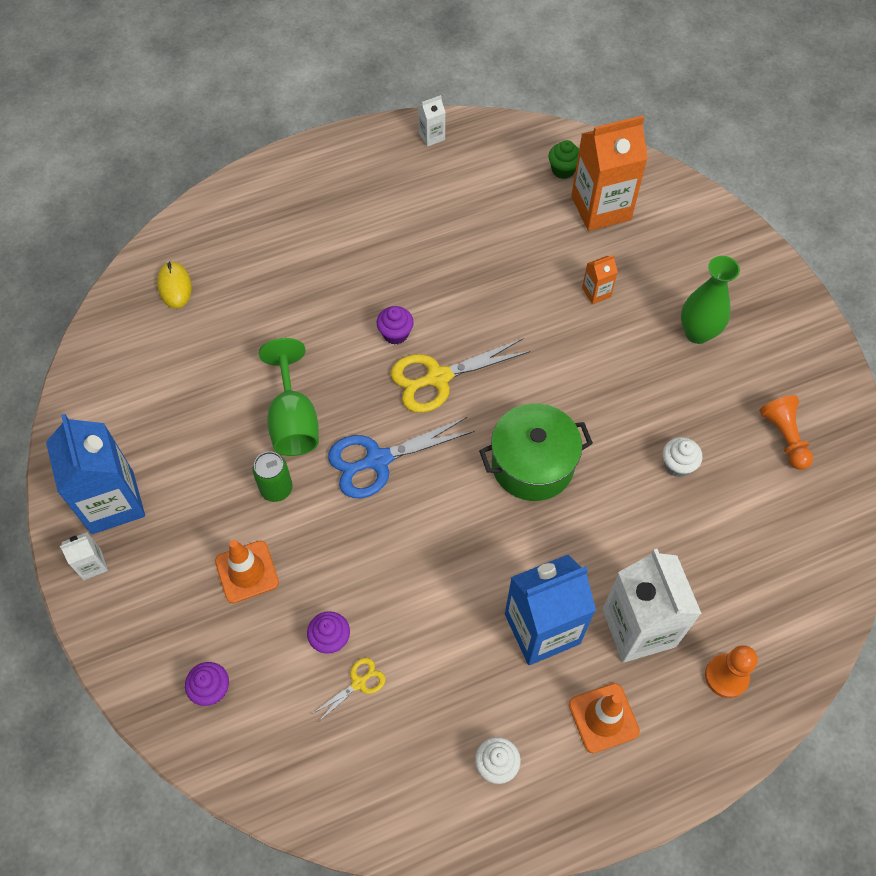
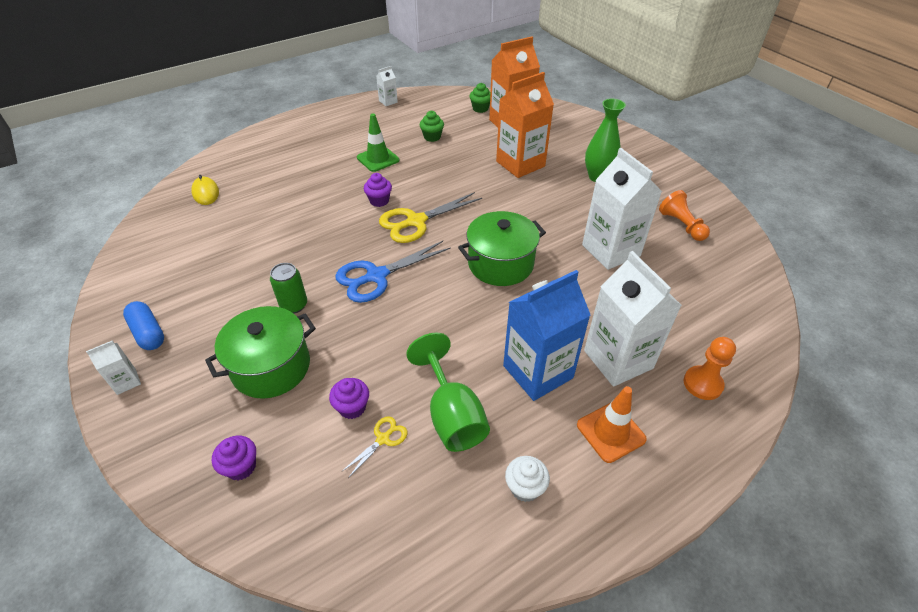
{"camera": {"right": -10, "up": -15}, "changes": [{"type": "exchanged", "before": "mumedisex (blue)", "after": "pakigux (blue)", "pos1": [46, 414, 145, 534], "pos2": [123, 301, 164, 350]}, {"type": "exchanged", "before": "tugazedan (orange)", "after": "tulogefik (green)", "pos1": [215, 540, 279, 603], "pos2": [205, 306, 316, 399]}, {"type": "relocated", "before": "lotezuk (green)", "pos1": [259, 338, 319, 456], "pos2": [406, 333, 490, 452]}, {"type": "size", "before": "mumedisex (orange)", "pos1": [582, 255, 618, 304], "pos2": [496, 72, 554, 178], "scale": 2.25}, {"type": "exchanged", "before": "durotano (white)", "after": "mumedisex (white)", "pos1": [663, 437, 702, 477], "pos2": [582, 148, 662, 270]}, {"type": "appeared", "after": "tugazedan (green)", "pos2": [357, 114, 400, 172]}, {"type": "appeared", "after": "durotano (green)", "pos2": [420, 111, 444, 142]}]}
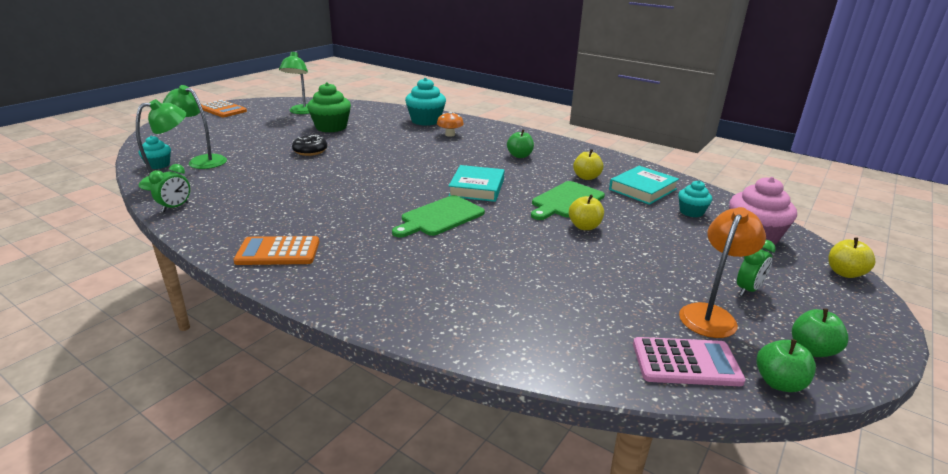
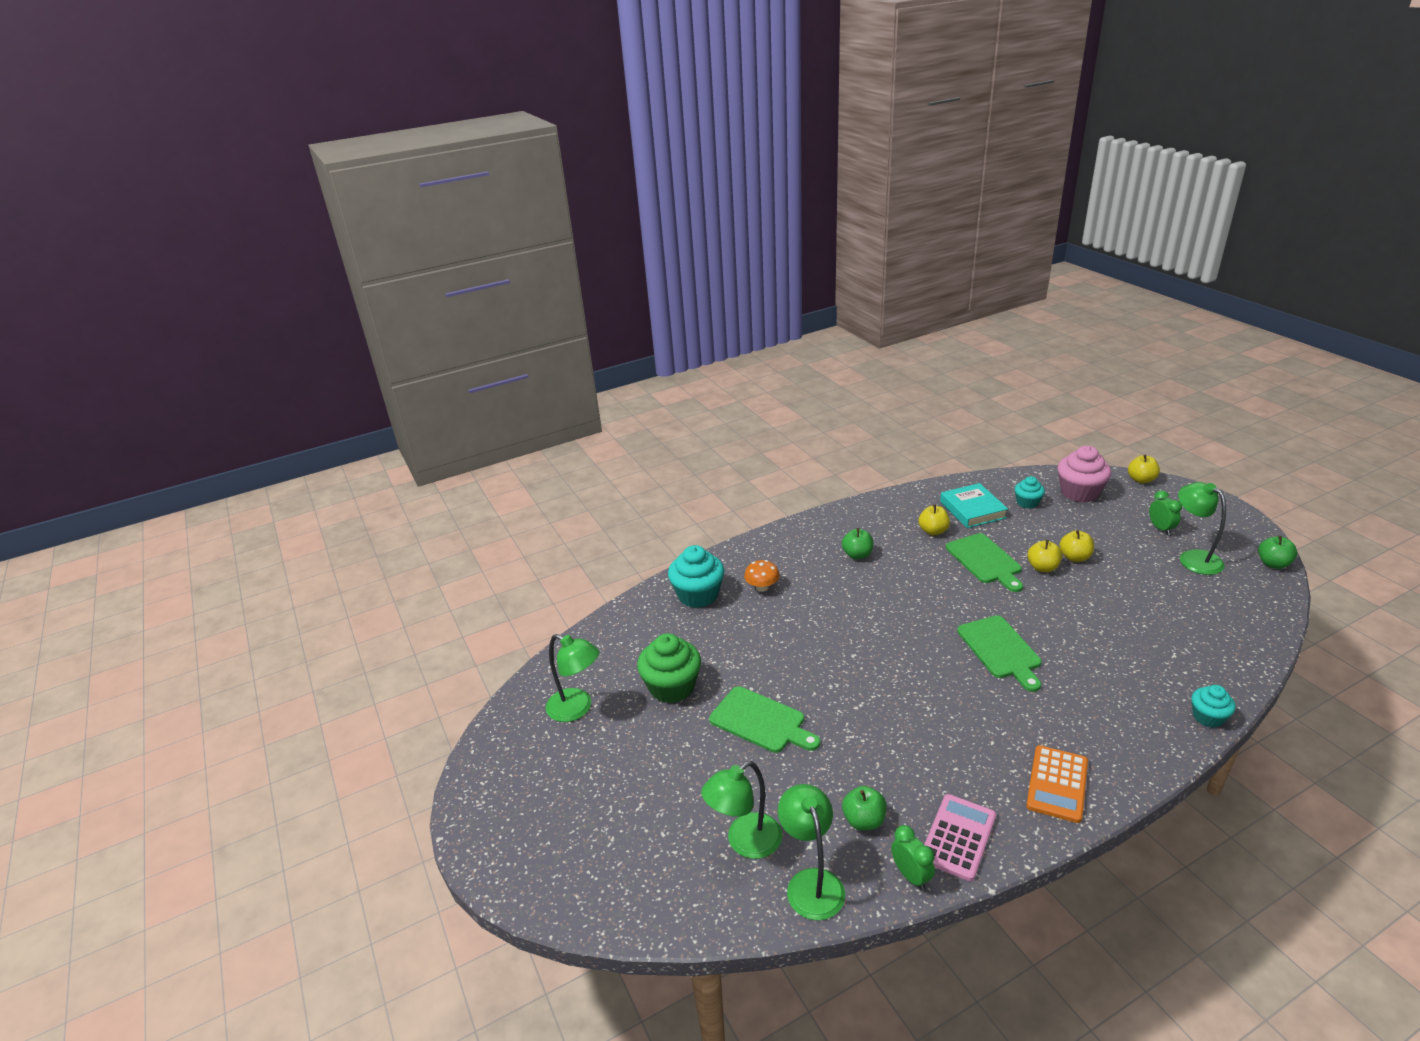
{"camera": {"right": -60, "up": 5}, "changes": [{"type": "relocated", "before": "durotano (turquoise)", "pos1": [139, 136, 171, 169], "pos2": [1191, 685, 1236, 728]}, {"type": "missing", "before": "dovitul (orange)", "pos1": [201, 100, 247, 117]}, {"type": "exchanged", "before": "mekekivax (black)", "after": "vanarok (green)", "pos1": [292, 135, 327, 156], "pos2": [709, 686, 820, 753]}, {"type": "missing", "before": "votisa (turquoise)", "pos1": [448, 165, 504, 202]}, {"type": "relocated", "before": "dovitul (pink)", "pos1": [633, 337, 746, 386], "pos2": [924, 794, 996, 881]}, {"type": "colour", "before": "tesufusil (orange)", "after": "tesufusil (green)", "pos1": [679, 207, 766, 338], "pos2": [1178, 482, 1226, 575]}, {"type": "relocated", "before": "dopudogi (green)", "pos1": [792, 308, 849, 357], "pos2": [842, 786, 887, 830]}, {"type": "appeared", "after": "dopudogi (yellow)", "pos2": [1060, 530, 1094, 562]}]}
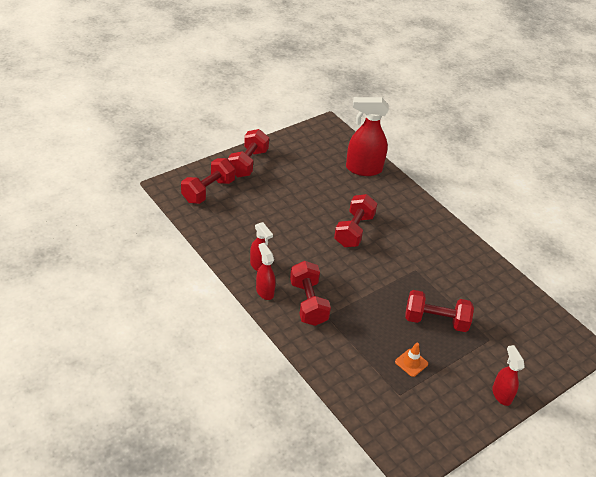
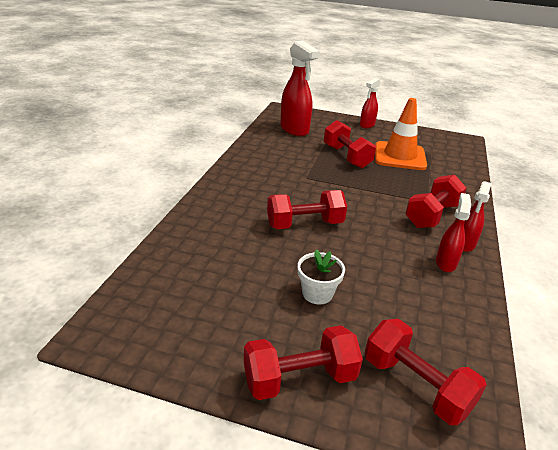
{"camera": {"right": -125, "up": -10}, "changes": [{"type": "spun", "before": "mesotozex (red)", "pos1": [181, 158, 235, 204], "pos2": [365, 319, 487, 425], "turn": 45}, {"type": "relocated", "before": "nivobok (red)", "pos1": [346, 97, 389, 176], "pos2": [280, 41, 320, 136]}, {"type": "size", "before": "tugazedan (orange)", "pos1": [395, 343, 428, 377], "pos2": [375, 98, 427, 170], "scale": 2.25}, {"type": "appeared", "after": "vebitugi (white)", "pos2": [298, 249, 345, 305]}]}
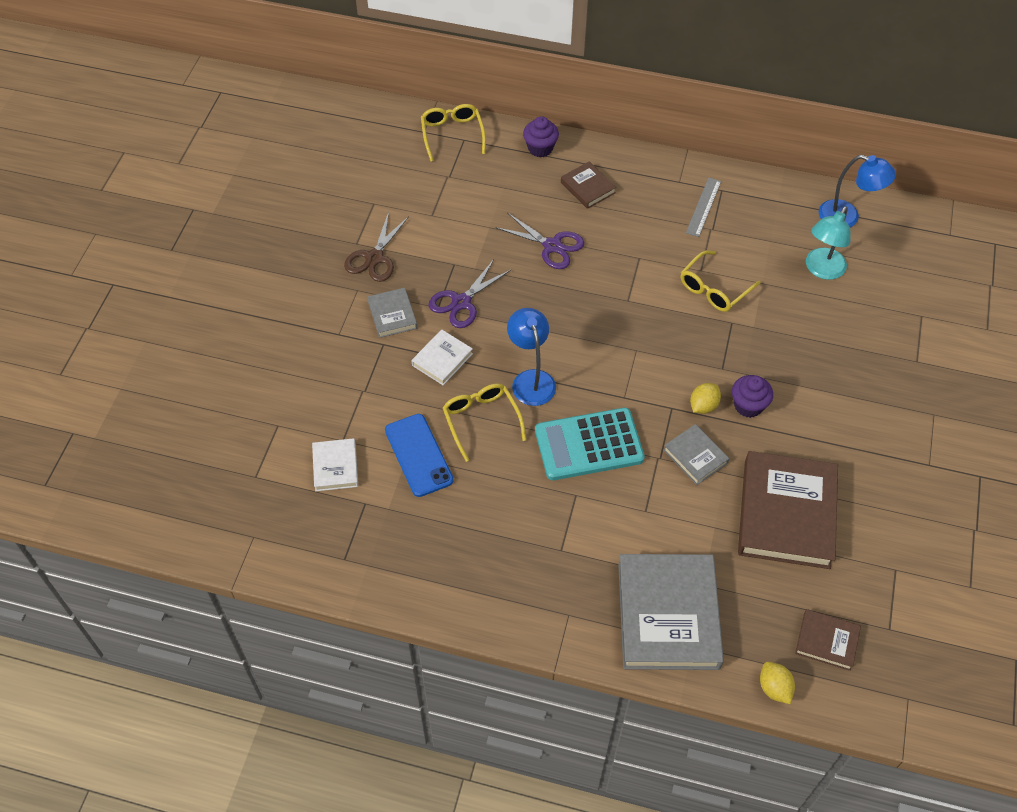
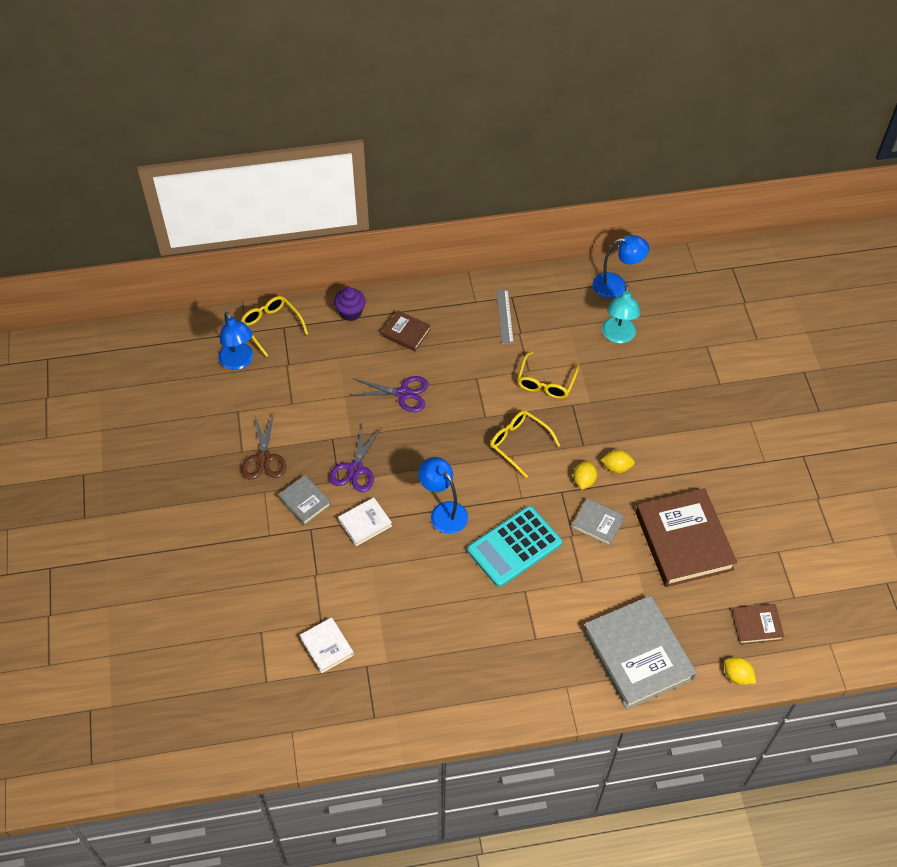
{"camera": {"right": -25, "up": 0}, "changes": [{"type": "missing", "before": "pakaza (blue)", "pos1": [385, 414, 454, 497]}, {"type": "spun", "before": "votisa (white)", "pos1": [412, 329, 473, 385], "pos2": [338, 497, 392, 546], "turn": 45}, {"type": "relocated", "before": "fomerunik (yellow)", "pos1": [443, 383, 526, 462], "pos2": [490, 411, 560, 478]}, {"type": "exchanged", "before": "durotano (purple)", "after": "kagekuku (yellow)", "pos1": [732, 375, 773, 418], "pos2": [601, 450, 635, 473]}, {"type": "appeared", "after": "tesufusil (blue)", "pos2": [218, 312, 253, 370]}]}
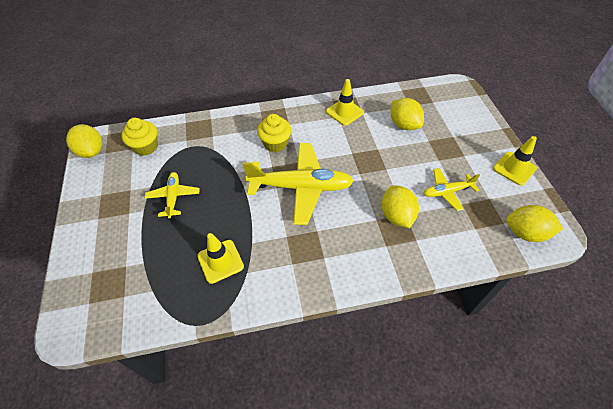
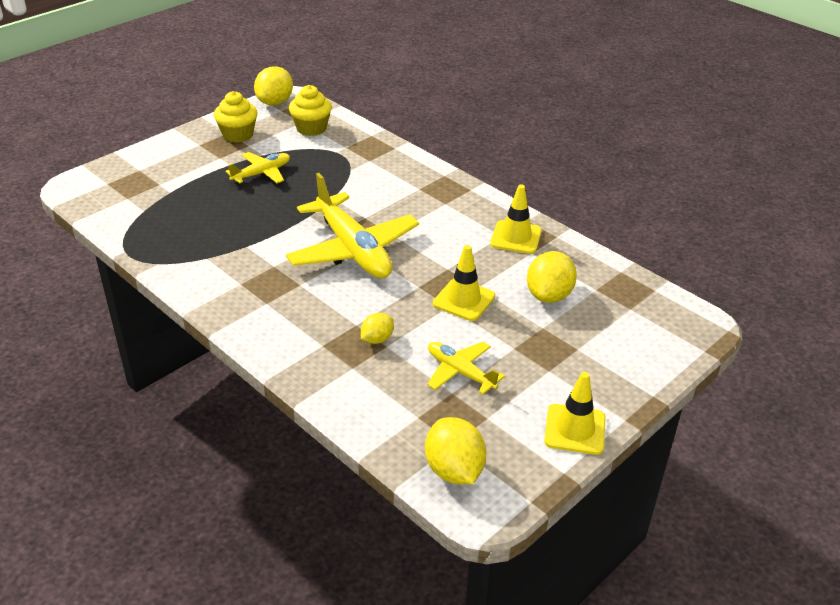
{"camera": {"right": 55, "up": -15}, "changes": [{"type": "relocated", "before": "tugazedan (yellow)", "pos1": [197, 233, 244, 284], "pos2": [433, 245, 495, 321]}, {"type": "relocated", "before": "durotano (yellow)", "pos1": [257, 114, 291, 152], "pos2": [214, 91, 257, 143]}, {"type": "size", "before": "kagekuku (yellow)", "pos1": [382, 185, 419, 228], "pos2": [361, 313, 394, 344], "scale": 0.58}]}
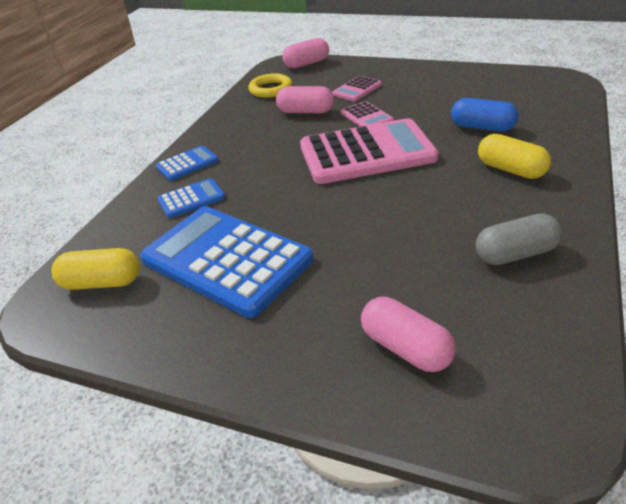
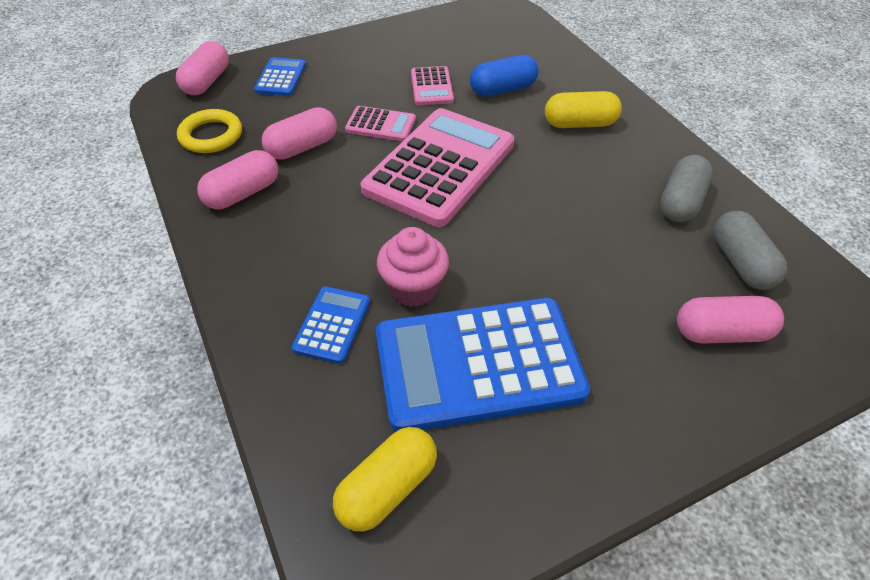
{"camera": {"right": -50, "up": 10}, "changes": [{"type": "relocated", "before": "dovitul (blue)", "pos1": [156, 145, 219, 181], "pos2": [254, 57, 306, 96]}, {"type": "relocated", "before": "dovitul (pink)", "pos1": [332, 76, 382, 102], "pos2": [411, 66, 454, 105]}, {"type": "appeared", "after": "pakigux (pink)", "pos2": [197, 150, 278, 209]}, {"type": "appeared", "after": "durotano (pink)", "pos2": [377, 227, 449, 307]}, {"type": "appeared", "after": "pakigux (grey)", "pos2": [714, 211, 787, 290]}]}
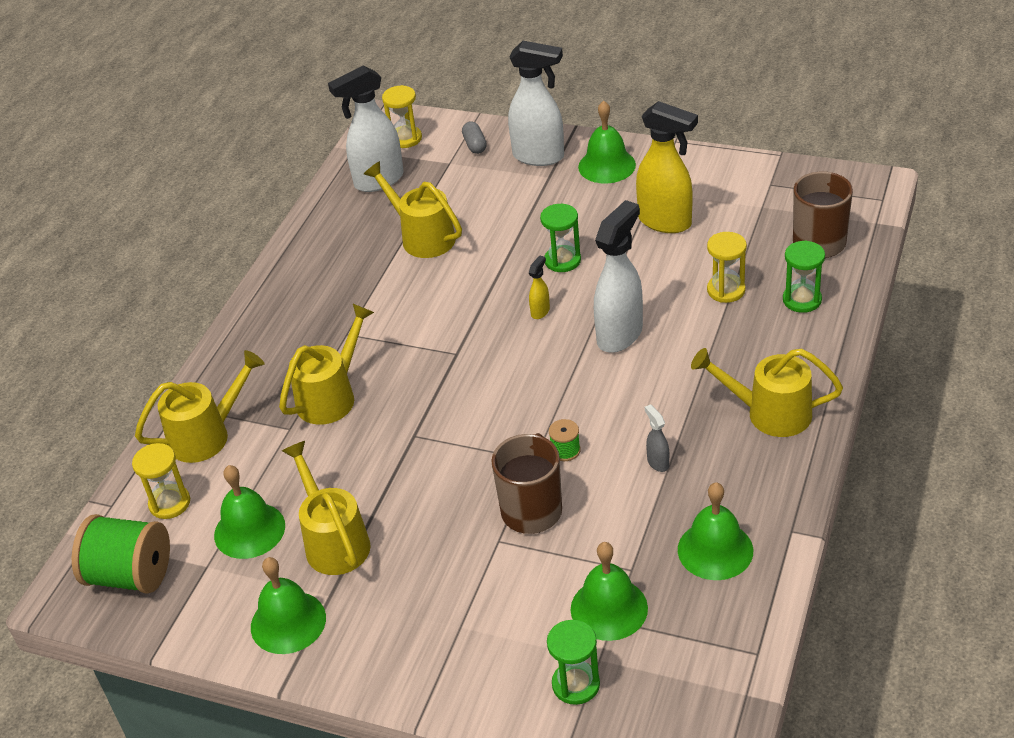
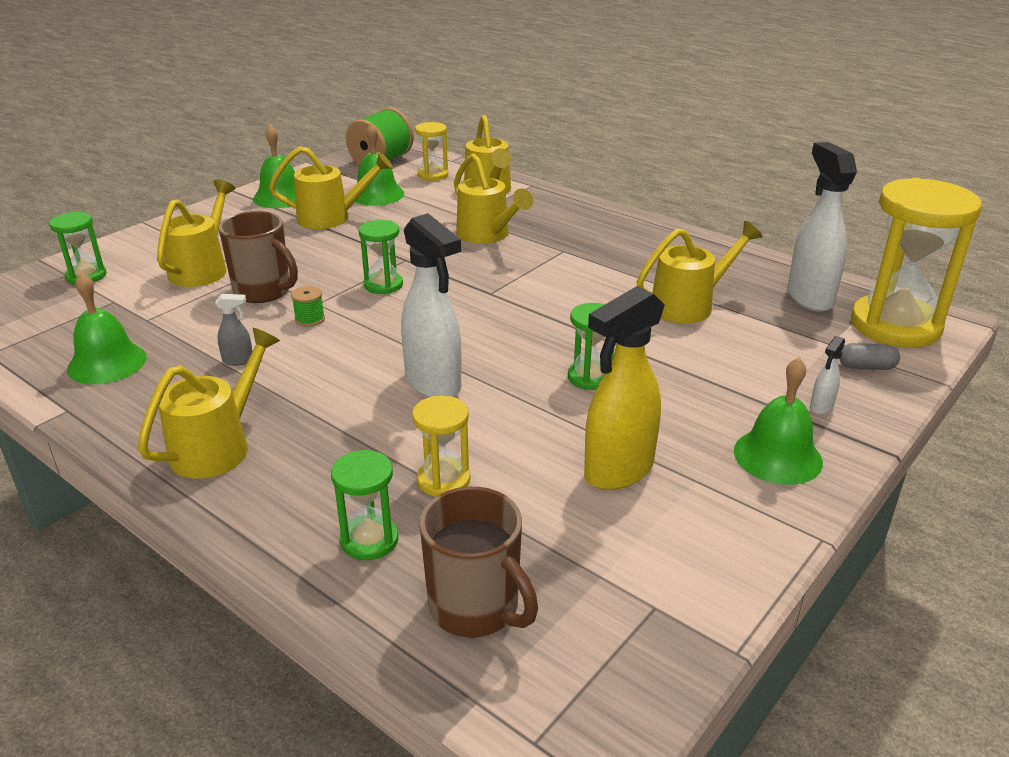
{"camera": {"right": 105, "up": -10}, "changes": [{"type": "size", "before": "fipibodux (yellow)", "pos1": [382, 85, 422, 148], "pos2": [851, 178, 982, 348], "scale": 2.06}, {"type": "size", "before": "nivobok (white)", "pos1": [508, 41, 564, 166], "pos2": [810, 336, 845, 415], "scale": 0.44}, {"type": "missing", "before": "nivobok (yellow)", "pos1": [529, 255, 550, 319]}, {"type": "missing", "before": "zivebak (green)", "pos1": [571, 542, 648, 641]}, {"type": "appeared", "after": "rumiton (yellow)", "pos2": [157, 179, 235, 287]}, {"type": "appeared", "after": "fipibodux (green)", "pos2": [358, 220, 403, 294]}]}
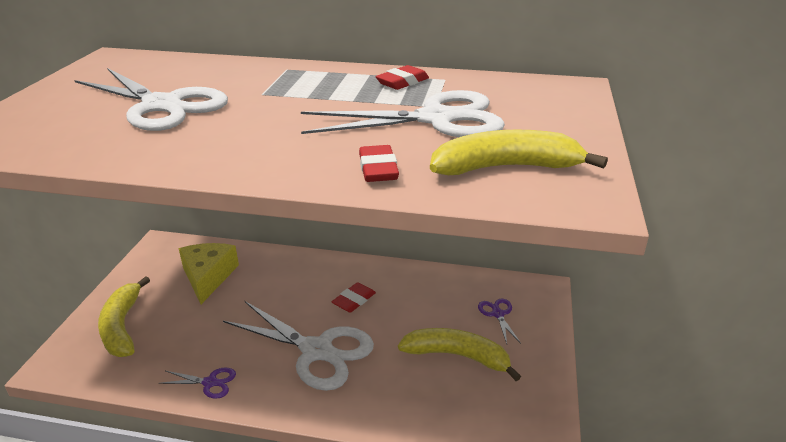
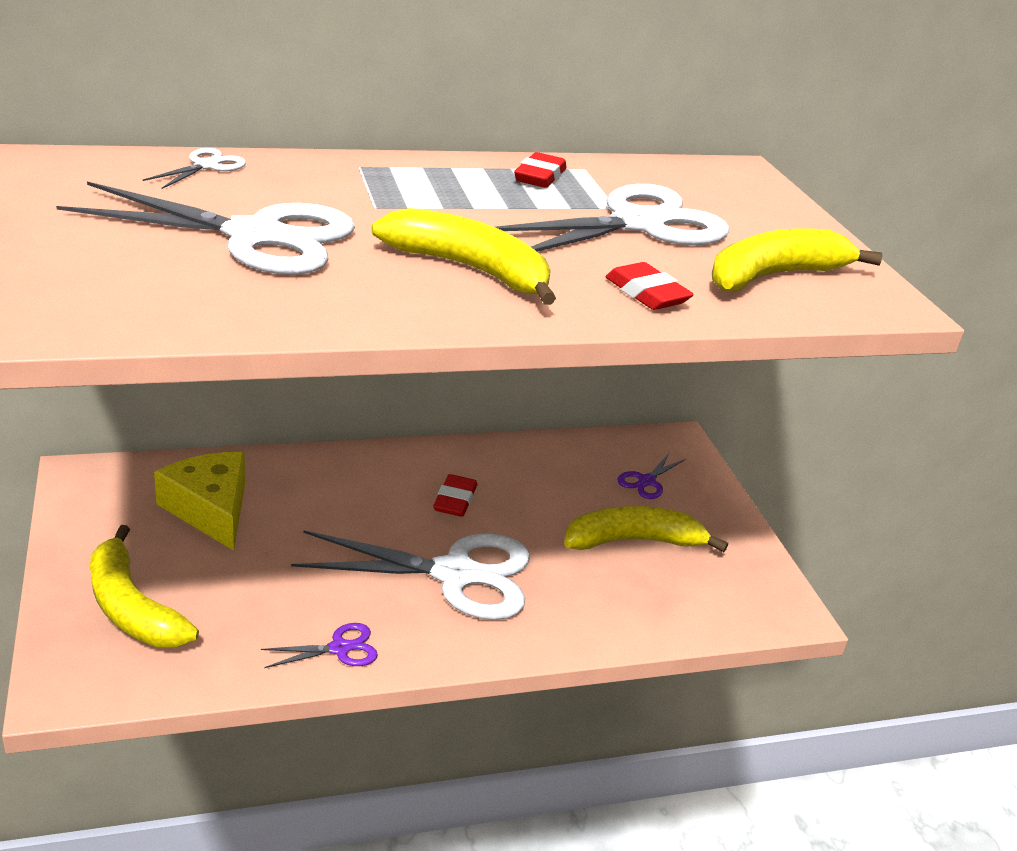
{"camera": {"right": -30, "up": 0}, "changes": [{"type": "spun", "before": "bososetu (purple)", "pos1": [478, 299, 521, 344], "pos2": [617, 453, 686, 499], "turn": -105}, {"type": "appeared", "after": "bososetu (white)", "pos2": [143, 148, 246, 189]}, {"type": "appeared", "after": "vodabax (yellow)", "pos2": [372, 208, 556, 305]}]}
